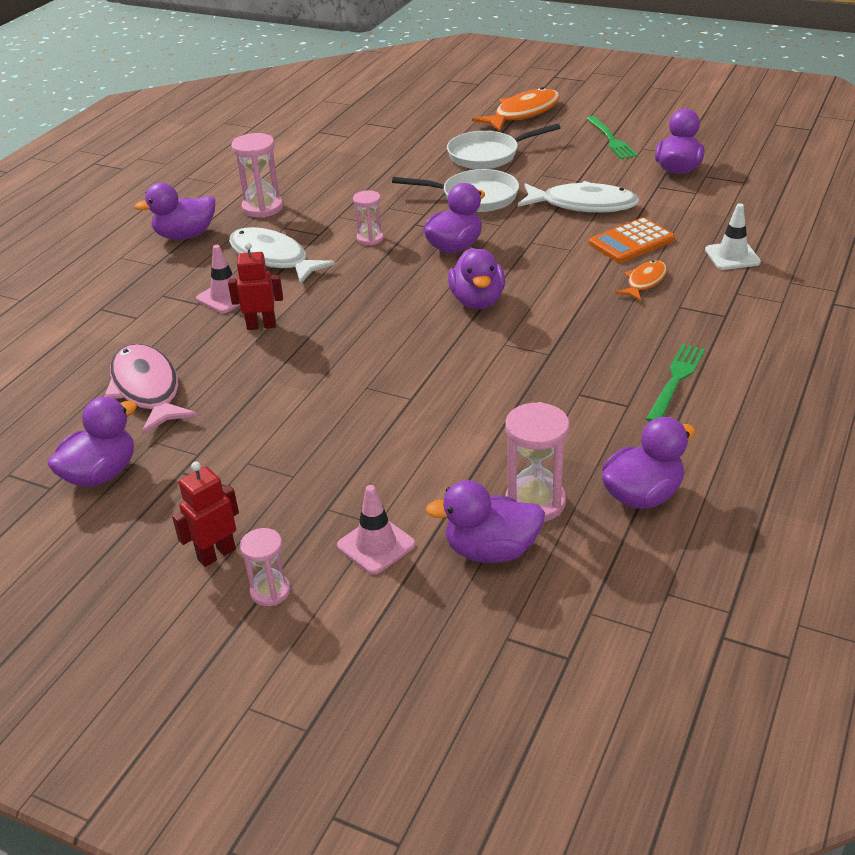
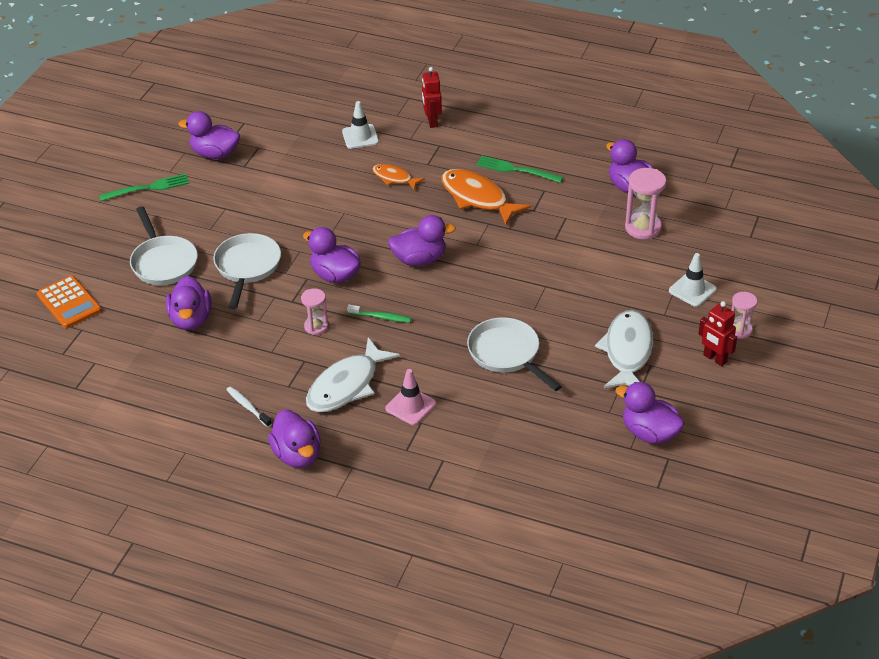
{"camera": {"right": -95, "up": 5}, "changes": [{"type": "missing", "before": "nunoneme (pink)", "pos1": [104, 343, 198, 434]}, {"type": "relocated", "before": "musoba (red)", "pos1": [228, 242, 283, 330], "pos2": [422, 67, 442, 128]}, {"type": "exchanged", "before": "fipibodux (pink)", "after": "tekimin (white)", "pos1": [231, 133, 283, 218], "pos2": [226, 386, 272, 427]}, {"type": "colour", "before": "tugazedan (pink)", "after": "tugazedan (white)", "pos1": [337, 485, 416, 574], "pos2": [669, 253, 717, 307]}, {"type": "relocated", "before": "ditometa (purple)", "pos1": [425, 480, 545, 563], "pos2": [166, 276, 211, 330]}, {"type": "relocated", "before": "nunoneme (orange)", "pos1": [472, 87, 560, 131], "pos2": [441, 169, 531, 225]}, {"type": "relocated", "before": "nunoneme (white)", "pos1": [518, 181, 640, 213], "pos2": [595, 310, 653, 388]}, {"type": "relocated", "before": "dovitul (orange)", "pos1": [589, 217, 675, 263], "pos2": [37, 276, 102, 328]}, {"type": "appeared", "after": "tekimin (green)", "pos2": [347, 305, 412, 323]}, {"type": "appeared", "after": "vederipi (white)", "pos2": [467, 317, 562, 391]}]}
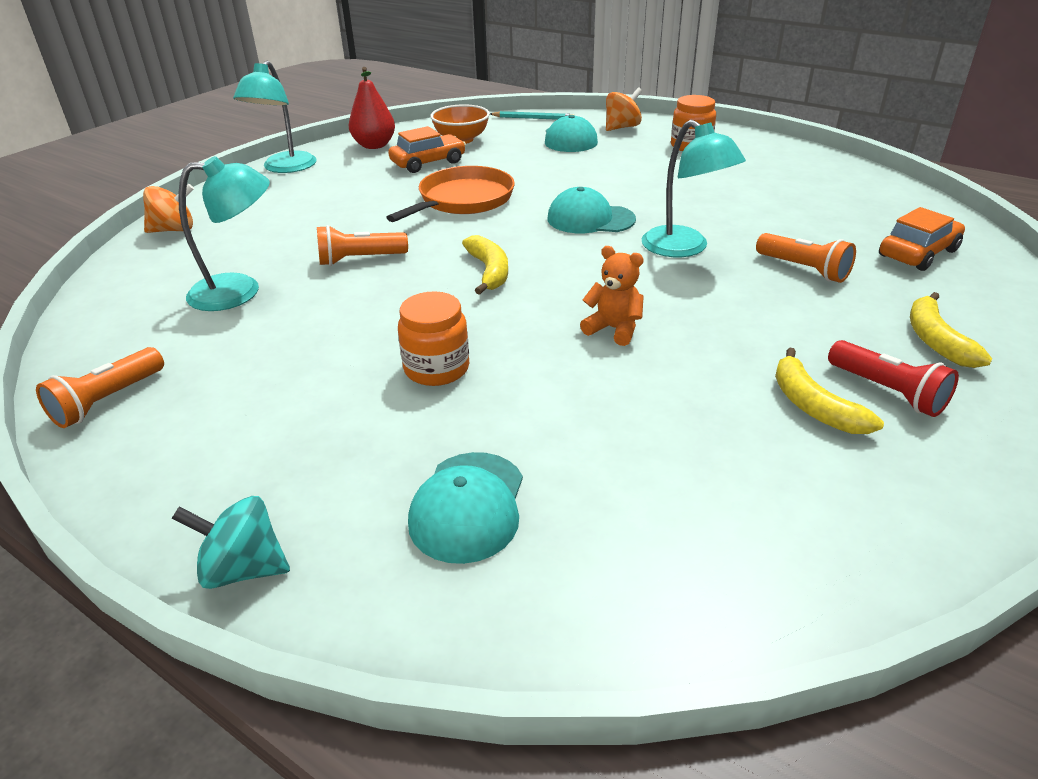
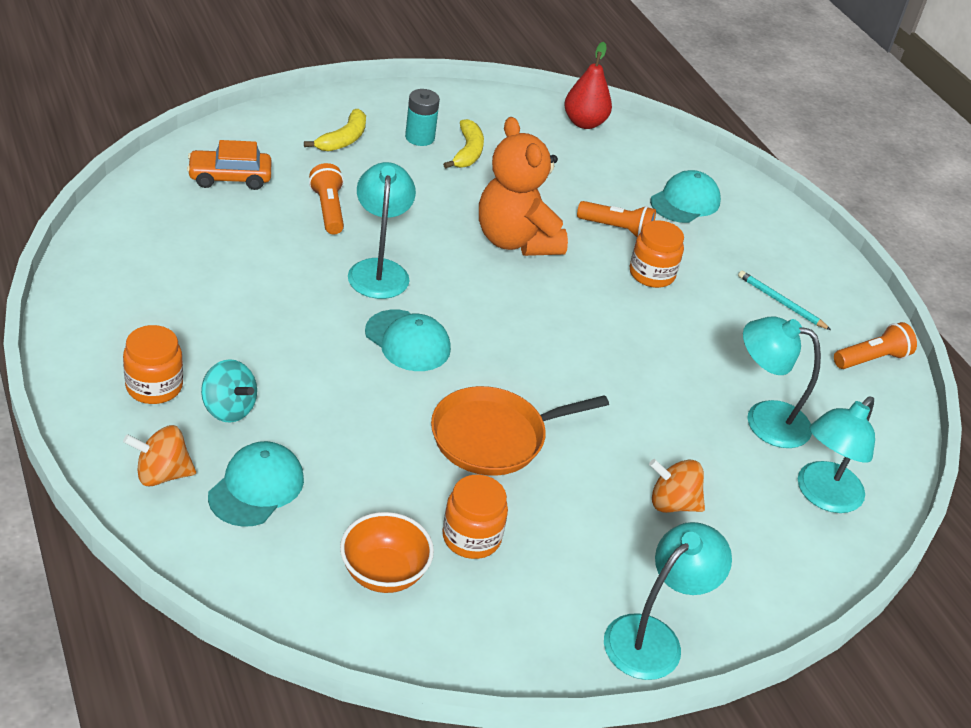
{"camera": {"right": -155, "up": 5}, "changes": [{"type": "relocated", "before": "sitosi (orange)", "pos1": [143, 184, 194, 233], "pos2": [649, 459, 705, 513]}, {"type": "relocated", "before": "sitosi (turquoise)", "pos1": [172, 496, 290, 589], "pos2": [201, 359, 257, 423]}, {"type": "relocated", "before": "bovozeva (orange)", "pos1": [317, 225, 408, 266], "pos2": [577, 201, 656, 237]}, {"type": "relocated", "before": "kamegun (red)", "pos1": [349, 67, 395, 149], "pos2": [564, 42, 612, 129]}, {"type": "exchanged", "before": "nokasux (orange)", "after": "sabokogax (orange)", "pos1": [388, 126, 466, 173], "pos2": [442, 474, 508, 559]}, {"type": "missing", "before": "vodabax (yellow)", "pos1": [462, 235, 508, 295]}, {"type": "relocated", "before": "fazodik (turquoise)", "pos1": [490, 111, 575, 120], "pos2": [738, 271, 831, 330]}, {"type": "size", "before": "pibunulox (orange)", "pos1": [580, 246, 644, 346], "pos2": [479, 117, 568, 256], "scale": 2.04}, {"type": "exchanged", "before": "bovozeva (red)", "after": "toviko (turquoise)", "pos1": [828, 340, 959, 417], "pos2": [405, 89, 440, 146]}, {"type": "appeared", "after": "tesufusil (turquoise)", "pos2": [798, 397, 875, 513]}]}
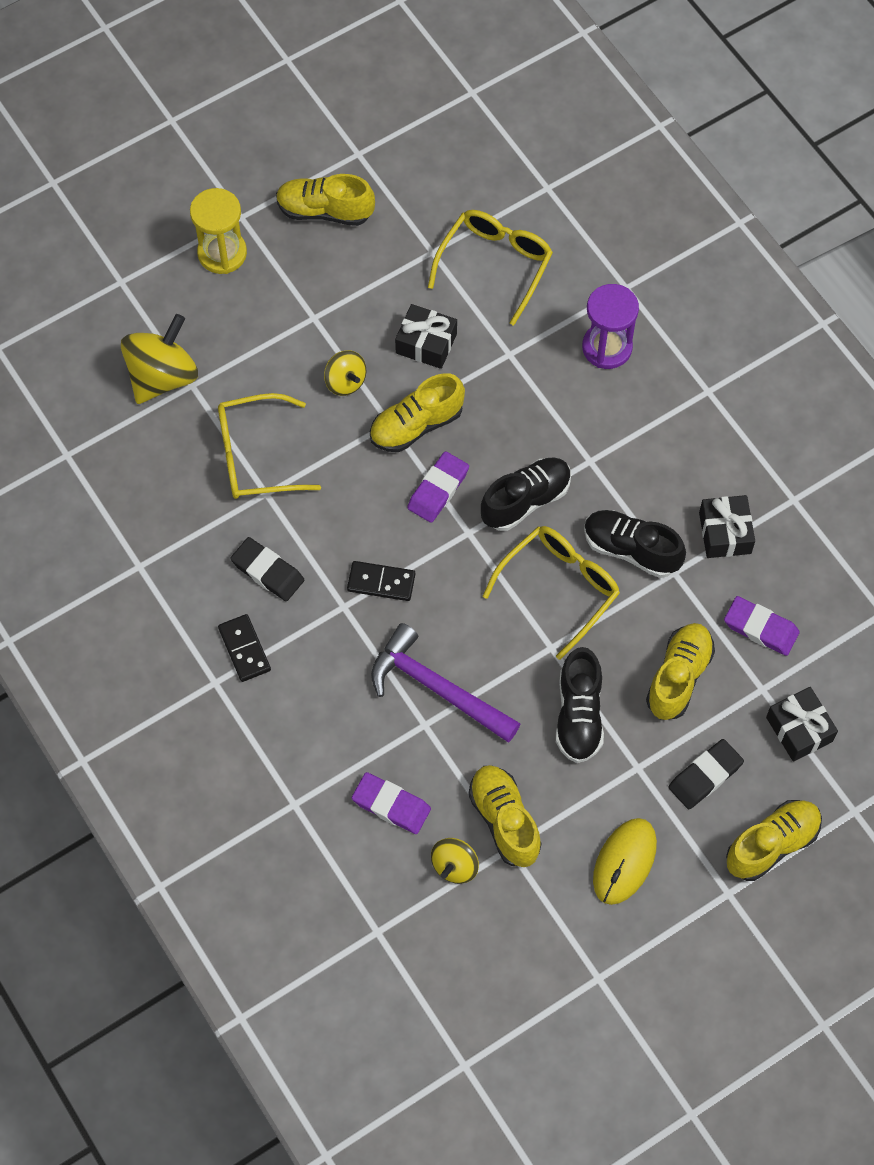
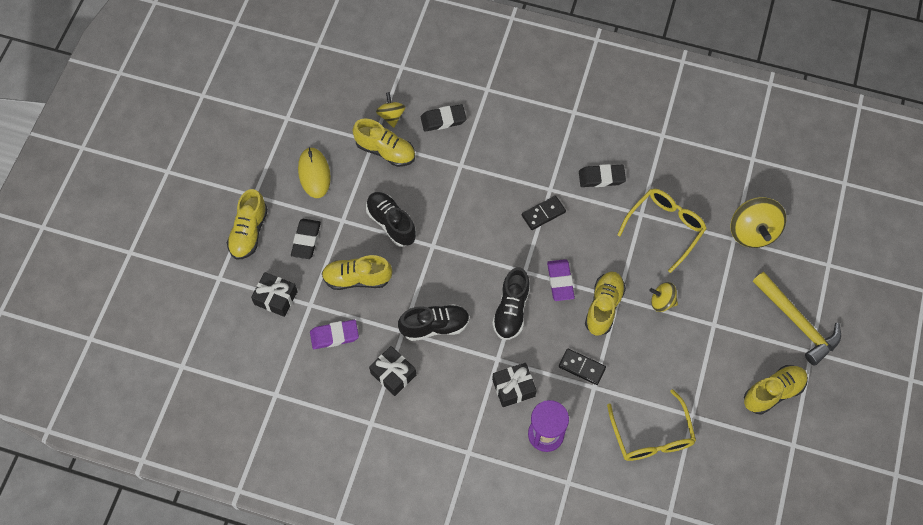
{"camera": {"right": 140, "up": 0}, "changes": [{"type": "exchanged", "before": "fipibodux (yellow)", "after": "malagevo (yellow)", "pos1": [190, 188, 247, 274], "pos2": [753, 272, 841, 366]}, {"type": "relocated", "before": "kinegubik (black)", "pos1": [218, 614, 271, 682], "pos2": [559, 349, 606, 385]}, {"type": "colour", "before": "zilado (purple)", "after": "zilado (black)", "pos1": [352, 772, 431, 834], "pos2": [421, 104, 467, 132]}, {"type": "missing", "before": "malagevo (purple)", "pos1": [371, 623, 521, 743]}, {"type": "relocated", "before": "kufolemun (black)", "pos1": [395, 304, 457, 369], "pos2": [492, 363, 537, 407]}, {"type": "missing", "before": "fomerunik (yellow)", "pos1": [483, 526, 620, 660]}, {"type": "spun", "before": "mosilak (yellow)", "pos1": [646, 623, 715, 720], "pos2": [322, 255, 392, 290], "turn": 105}]}
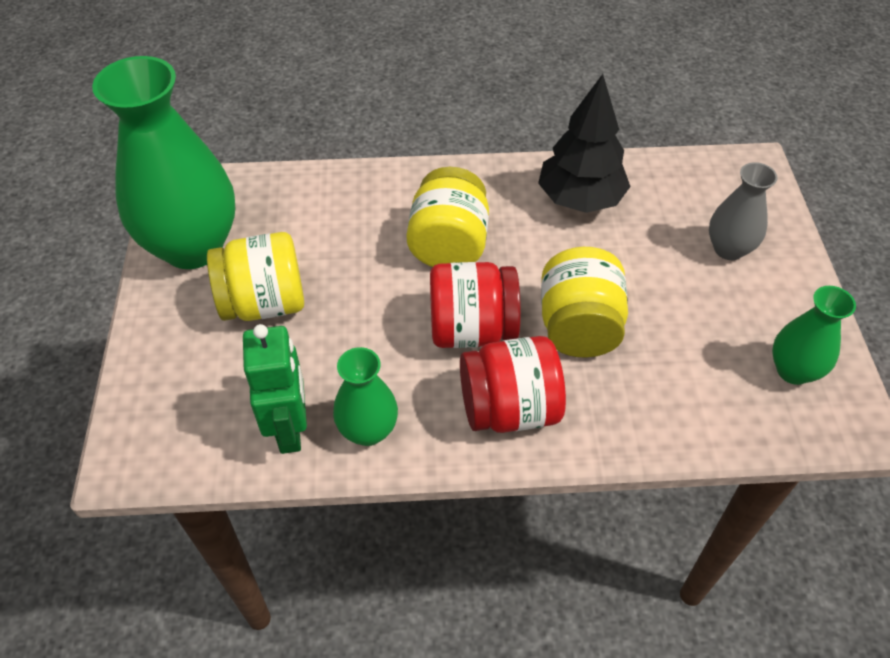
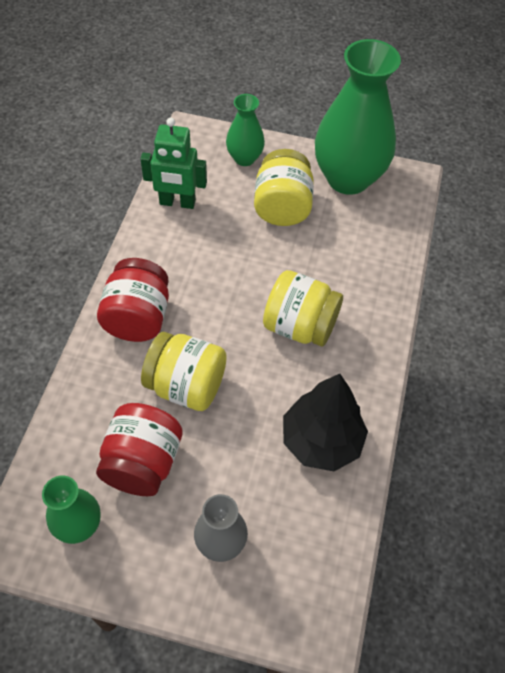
{"camera": {"right": 105, "up": 5}, "changes": [{"type": "relocated", "before": "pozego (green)", "pos1": [333, 347, 398, 446], "pos2": [226, 94, 265, 166]}, {"type": "relocated", "before": "sabokogax (red)", "pos1": [430, 262, 521, 348], "pos2": [96, 403, 183, 496]}]}
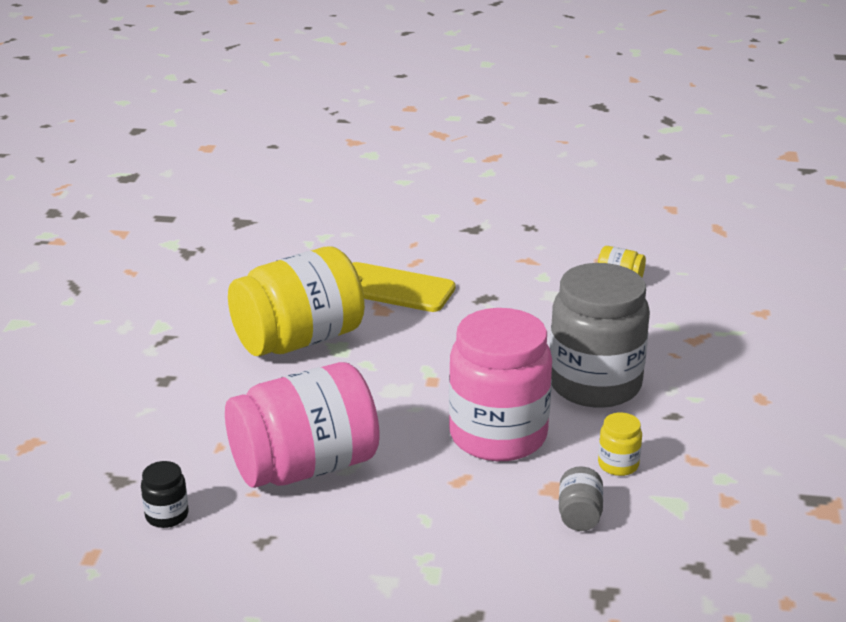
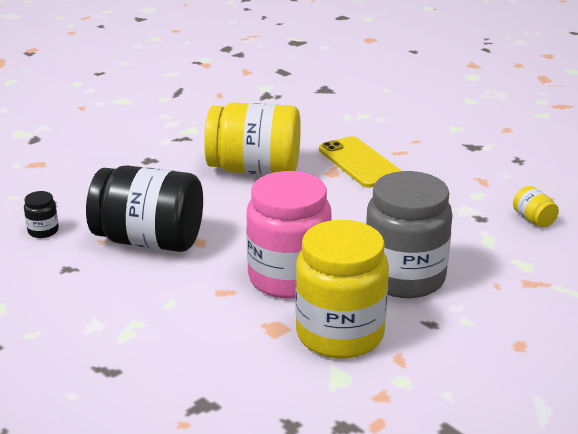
{"camera": {"right": 40, "up": 0}, "changes": [{"type": "colour", "before": "sabokogax (pink)", "after": "sabokogax (black)", "pos1": [225, 362, 380, 488], "pos2": [86, 165, 203, 252]}, {"type": "missing", "before": "sabokogax (grey)", "pos1": [559, 466, 603, 531]}, {"type": "size", "before": "sabokogax (yellow)", "pos1": [598, 413, 642, 476], "pos2": [295, 220, 389, 359], "scale": 2.47}]}
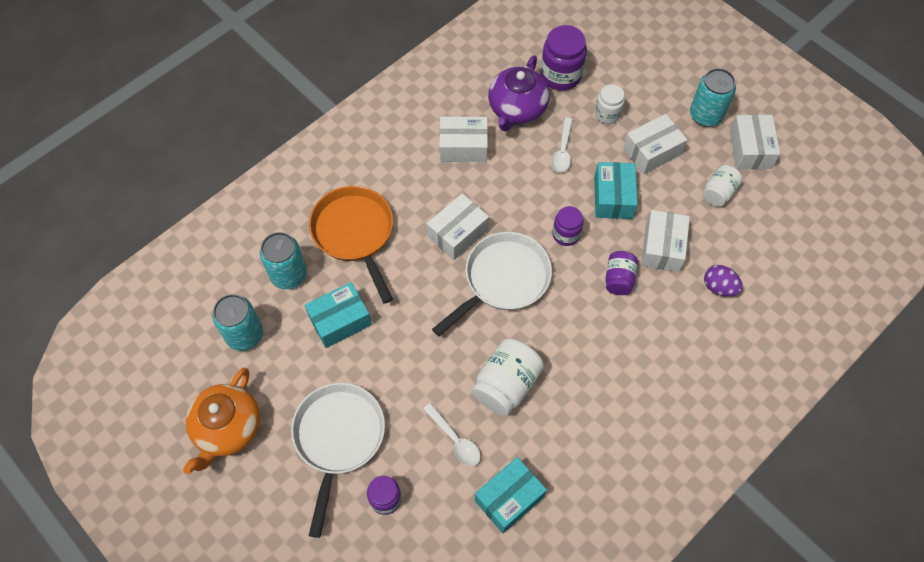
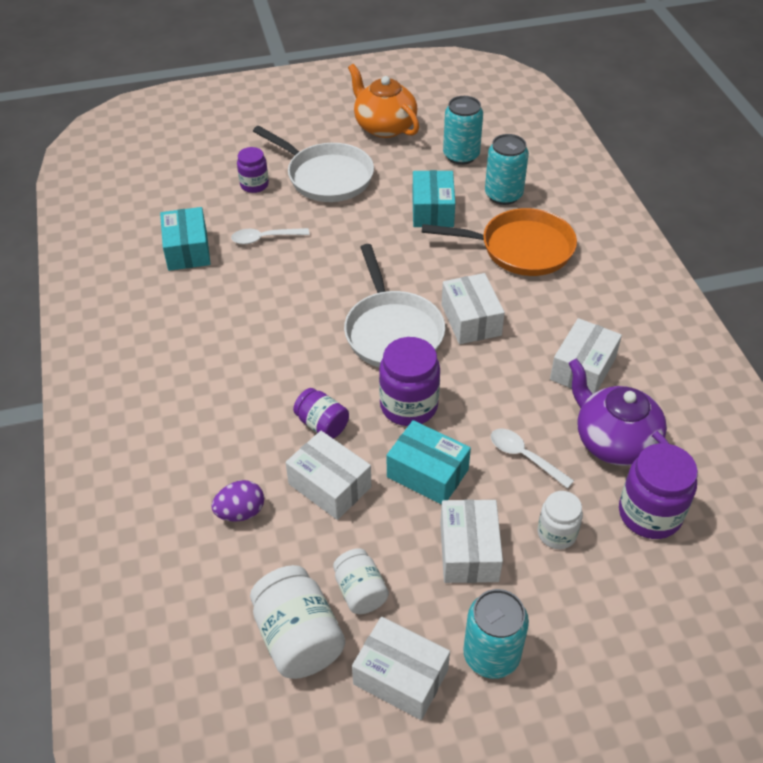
{"camera": {"right": 120, "up": -15}, "changes": [{"type": "relocated", "before": "sabokogax (white)", "pos1": [472, 338, 544, 416], "pos2": [250, 565, 345, 679]}, {"type": "size", "before": "sabokogax (purple)", "pos1": [553, 206, 583, 246], "pos2": [379, 337, 440, 426], "scale": 1.63}]}
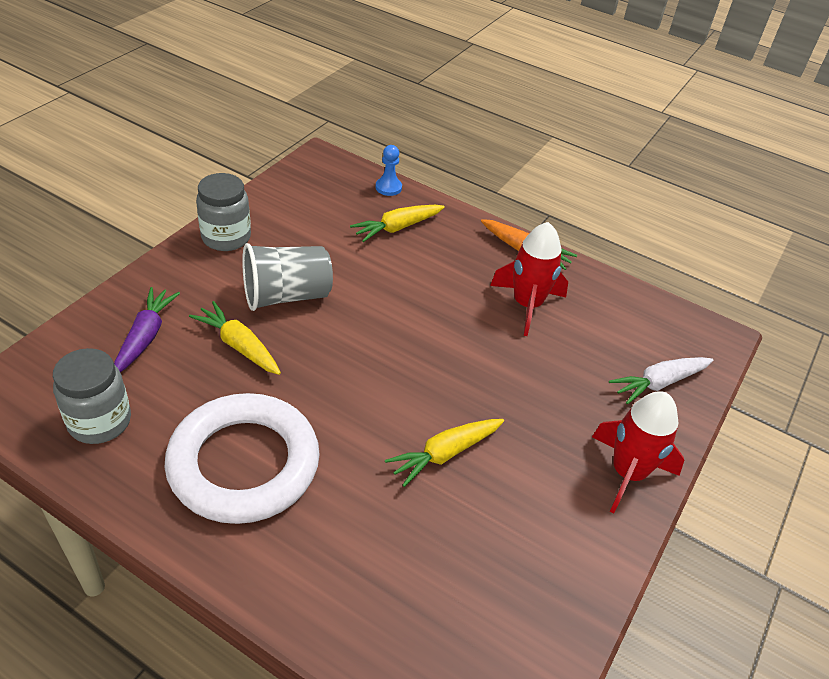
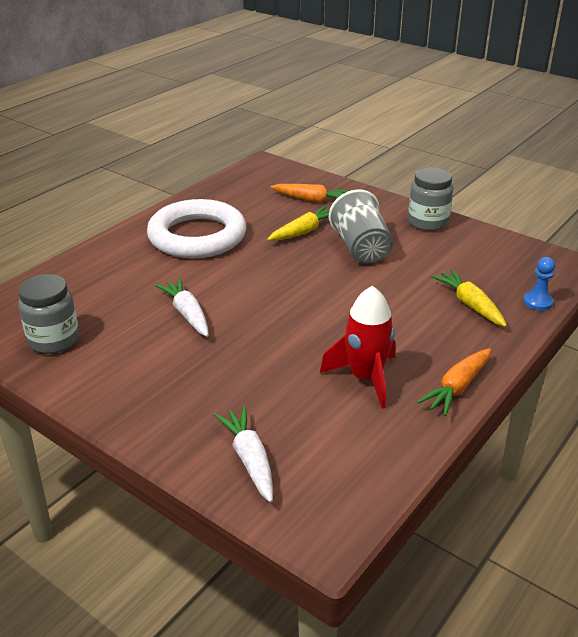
{"camera": {"right": 100, "up": -10}, "changes": [{"type": "relocated", "before": "sabokogax (grey)", "pos1": [53, 348, 131, 444], "pos2": [18, 274, 79, 354]}, {"type": "colour", "before": "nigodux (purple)", "after": "nigodux (orange)", "pos1": [114, 287, 180, 372], "pos2": [271, 184, 348, 203]}, {"type": "colour", "before": "nigodux (yellow)", "after": "nigodux (white)", "pos1": [385, 419, 504, 487], "pos2": [155, 278, 209, 337]}, {"type": "missing", "before": "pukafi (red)", "pos1": [592, 391, 684, 514]}]}
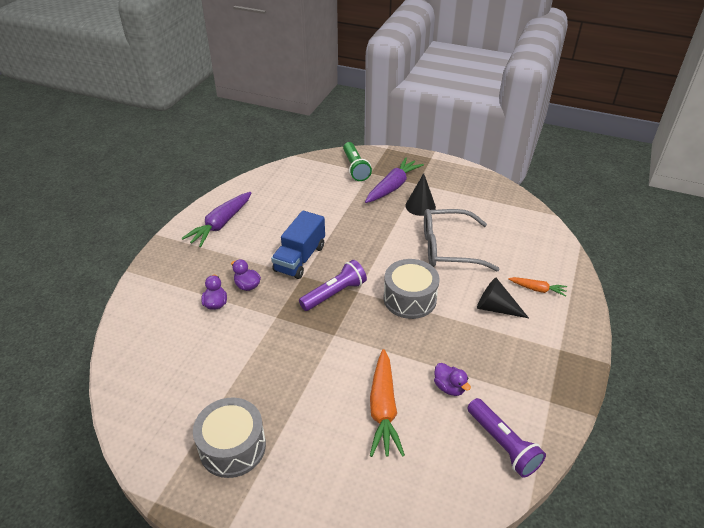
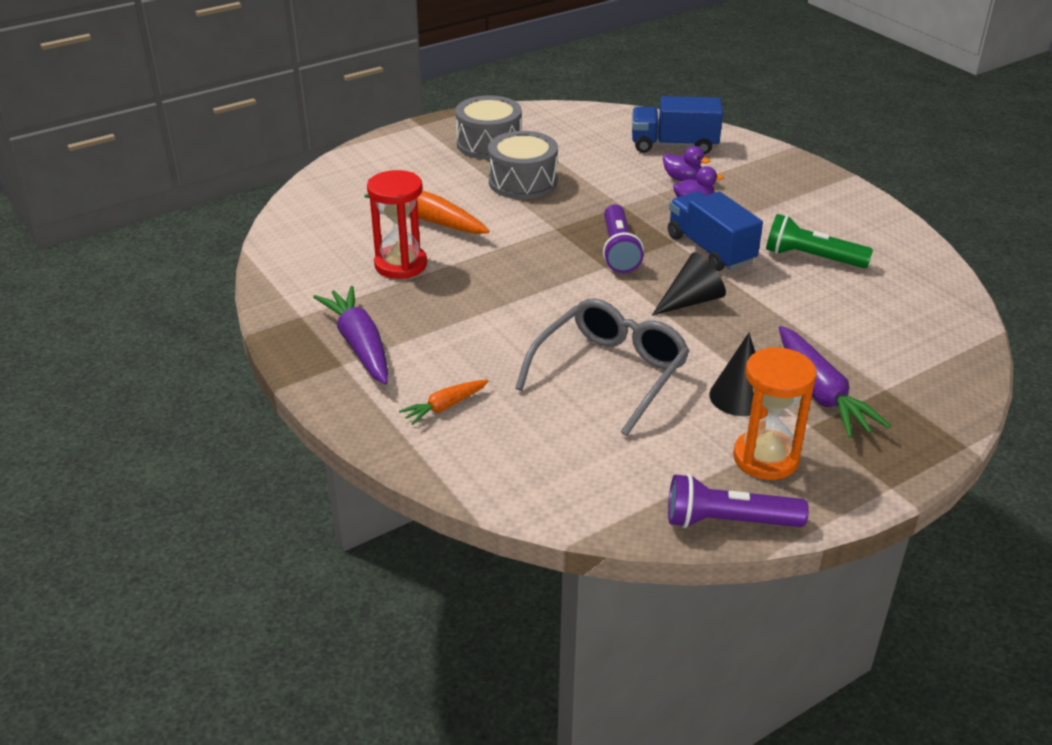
{"camera": {"right": 125, "up": -5}, "changes": [{"type": "relocated", "before": "nigodux (purple)", "pos1": [181, 192, 251, 247], "pos2": [313, 286, 388, 385]}, {"type": "relocated", "before": "bovozeva (green)", "pos1": [343, 142, 372, 181], "pos2": [766, 214, 873, 268]}, {"type": "relocated", "before": "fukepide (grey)", "pos1": [384, 259, 440, 319], "pos2": [488, 131, 558, 199]}, {"type": "exchanged", "before": "ditometa (purple)", "after": "fipibodux (red)", "pos1": [434, 363, 471, 396], "pos2": [367, 170, 427, 279]}, {"type": "relocated", "before": "bovozeva (purple)", "pos1": [467, 398, 546, 478], "pos2": [668, 474, 809, 528]}, {"type": "relocated", "before": "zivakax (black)", "pos1": [477, 278, 529, 318], "pos2": [651, 252, 726, 316]}, {"type": "appeared", "after": "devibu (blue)", "pos2": [632, 96, 723, 154]}, {"type": "appeared", "after": "fipibodux (orange)", "pos2": [733, 347, 817, 480]}]}
